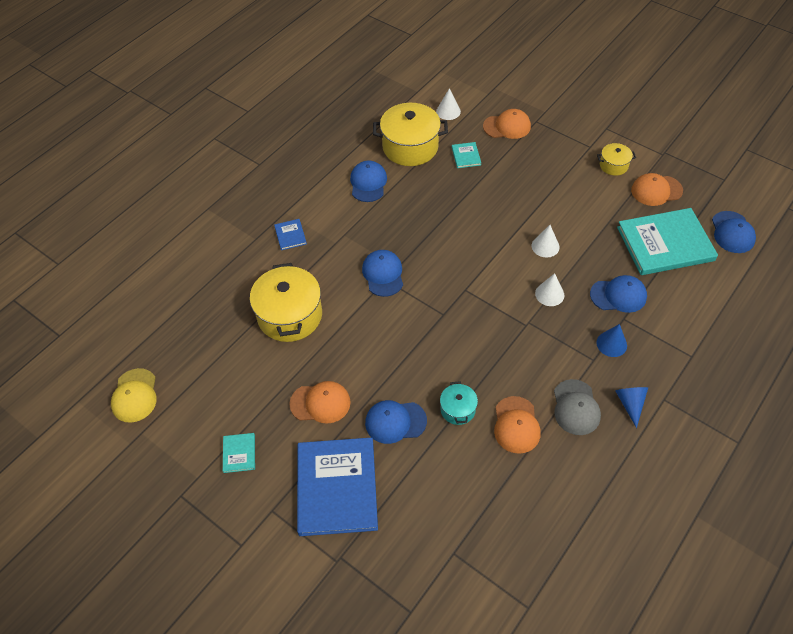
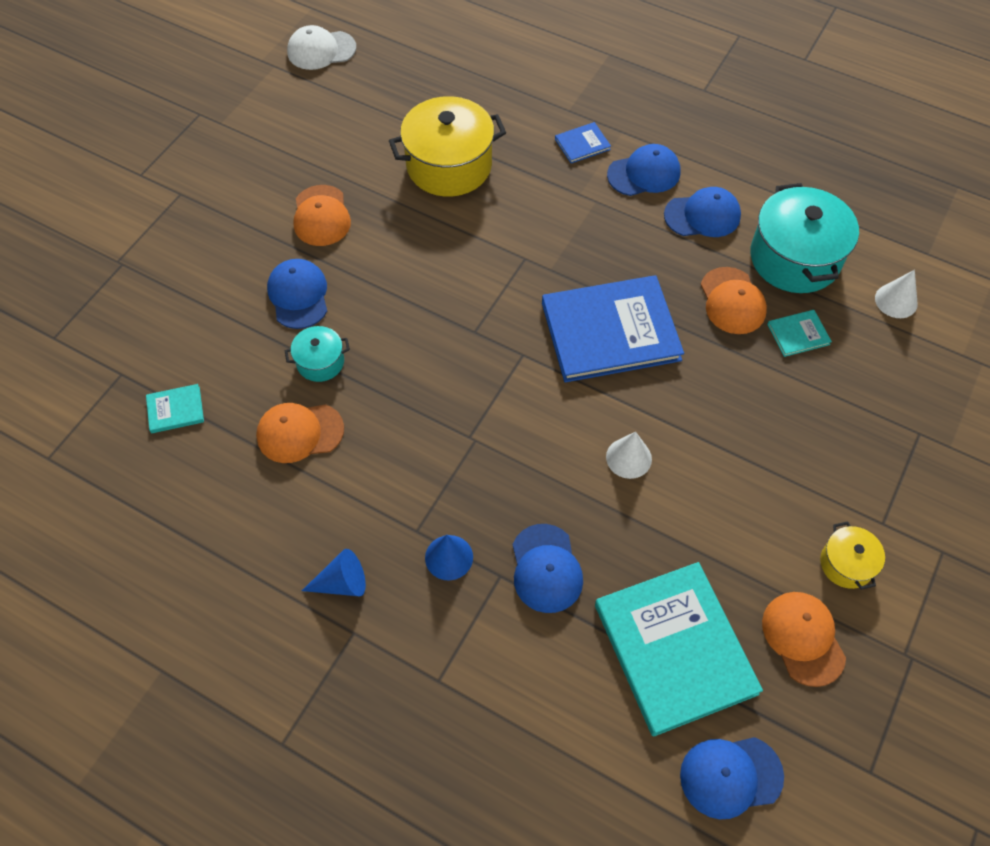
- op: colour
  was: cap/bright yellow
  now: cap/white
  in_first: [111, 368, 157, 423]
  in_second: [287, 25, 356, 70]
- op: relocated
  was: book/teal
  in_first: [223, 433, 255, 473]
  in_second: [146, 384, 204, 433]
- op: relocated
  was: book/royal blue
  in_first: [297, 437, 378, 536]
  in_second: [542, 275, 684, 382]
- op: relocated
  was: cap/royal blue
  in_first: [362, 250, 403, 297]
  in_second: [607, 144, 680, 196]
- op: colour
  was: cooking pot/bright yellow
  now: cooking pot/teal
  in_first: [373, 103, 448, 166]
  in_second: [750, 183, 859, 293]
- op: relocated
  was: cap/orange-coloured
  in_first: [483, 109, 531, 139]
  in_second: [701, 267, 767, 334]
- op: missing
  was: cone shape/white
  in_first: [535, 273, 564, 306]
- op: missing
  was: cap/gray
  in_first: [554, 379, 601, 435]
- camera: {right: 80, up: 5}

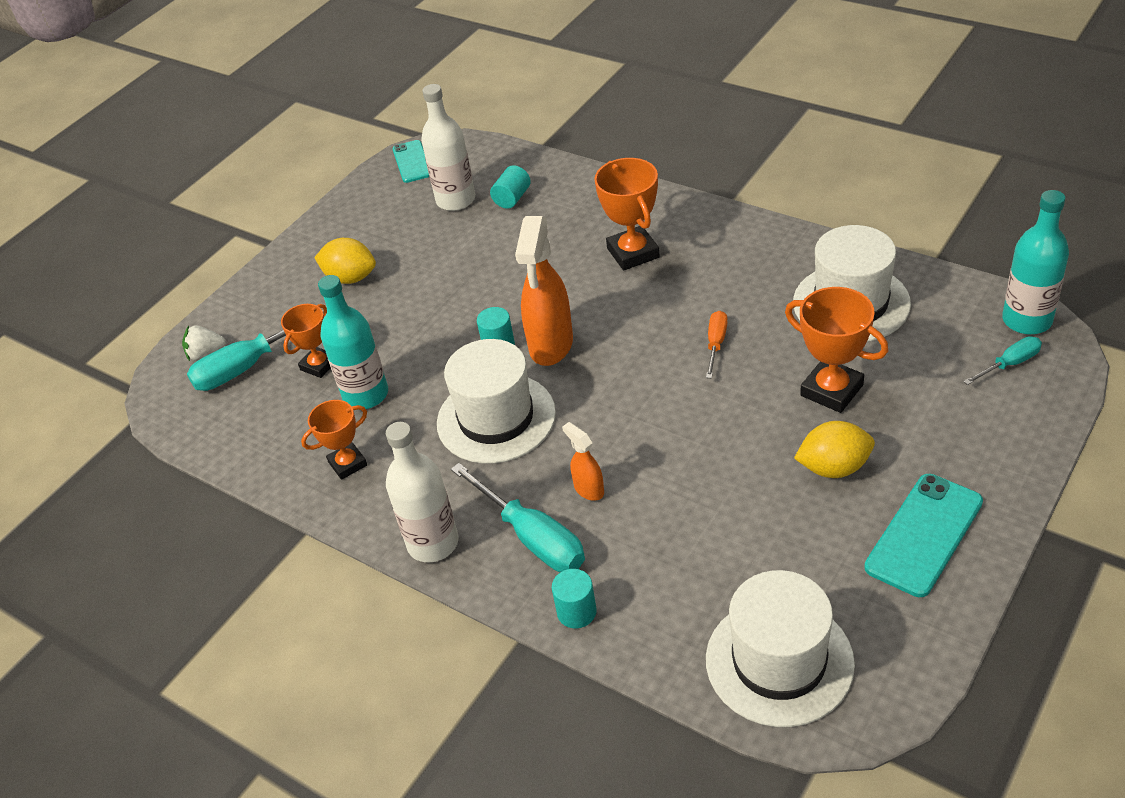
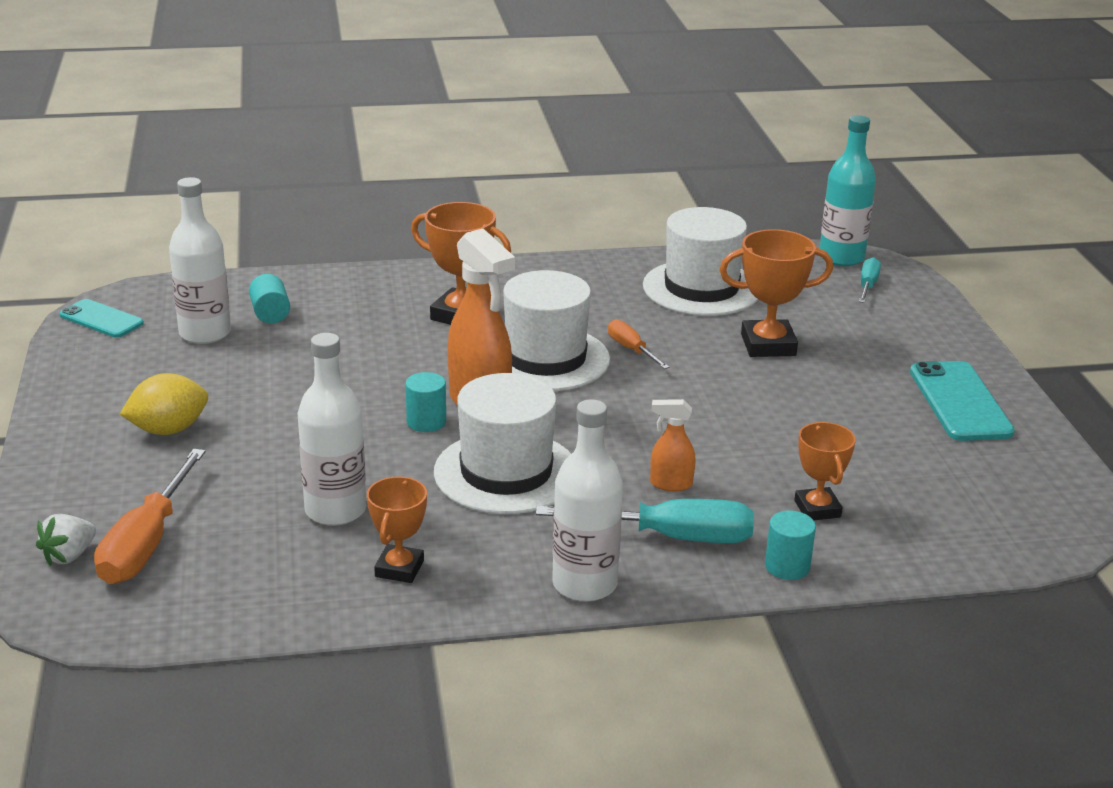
- op: colour
  was: screwdriver/teal
  now: screwdriver/orange-coloured
  in_first: [187, 307, 327, 391]
  in_second: [94, 449, 206, 584]
- op: relocated
  was: trophy/orange-coloured
  in_first: [281, 304, 331, 378]
  in_second: [795, 422, 856, 520]
- op: colour
  was: drink bottle/teal
  now: drink bottle/white
  in_first: [318, 275, 388, 409]
  in_second: [297, 333, 366, 526]
- op: relocated
  was: tall hat/white
  in_first: [706, 570, 855, 727]
  in_second: [503, 270, 610, 391]
- op: missing
  was: citrus fruit/bright yellow
  in_first: [794, 421, 875, 478]
- camera: {right: -50, up: -15}

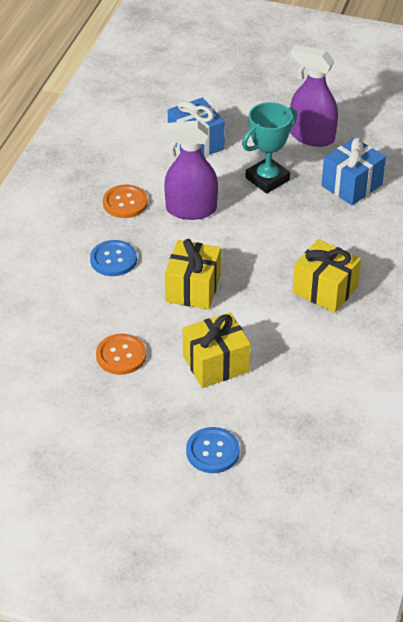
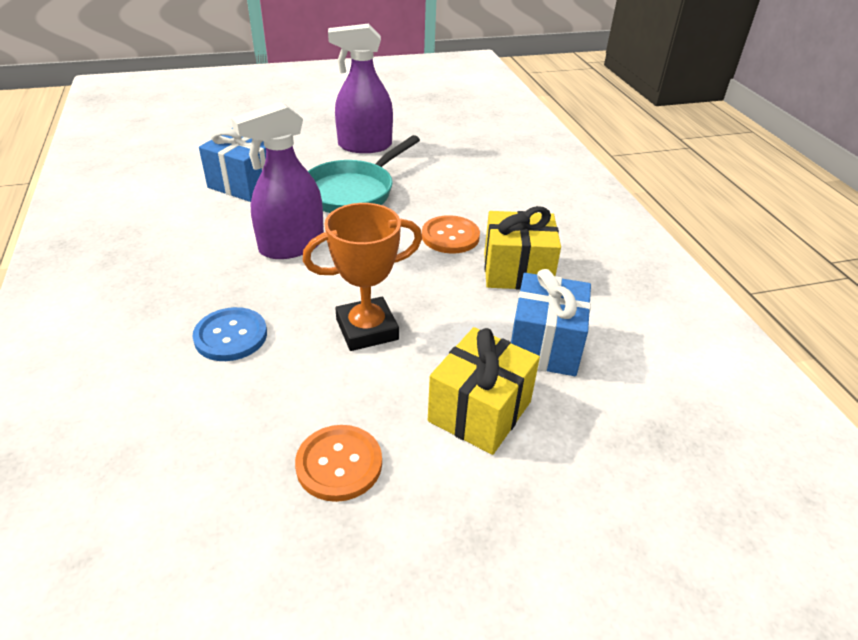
- op: relocated
  was: sewing button/orange-coloured
  in_first: [103, 185, 148, 218]
  in_second: [422, 215, 480, 254]
- op: exchanged
  was: present/bright yellow
  now: trophy/orange-coloured
  in_first: [165, 239, 221, 310]
  in_second: [302, 203, 422, 351]
- op: missing
  was: sewing button/royal blue
  in_first: [186, 427, 240, 473]
- op: exchanged
  was: trophy/teal
  now: skillet/teal
  in_first: [242, 102, 297, 194]
  in_second: [308, 135, 420, 213]
- op: relocated
  was: present/royal blue
  in_first: [321, 138, 386, 205]
  in_second: [511, 269, 591, 376]
- camera: {right: -35, up: -5}

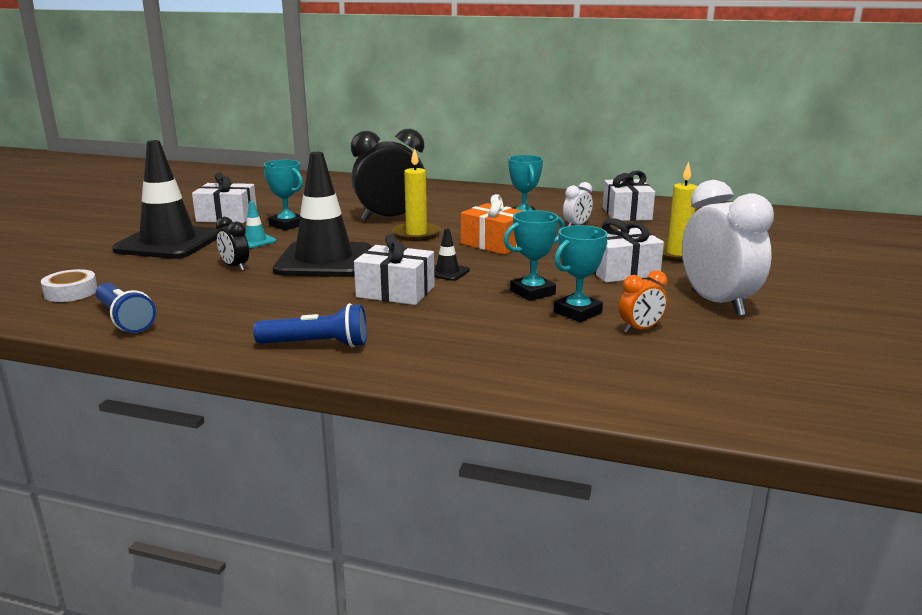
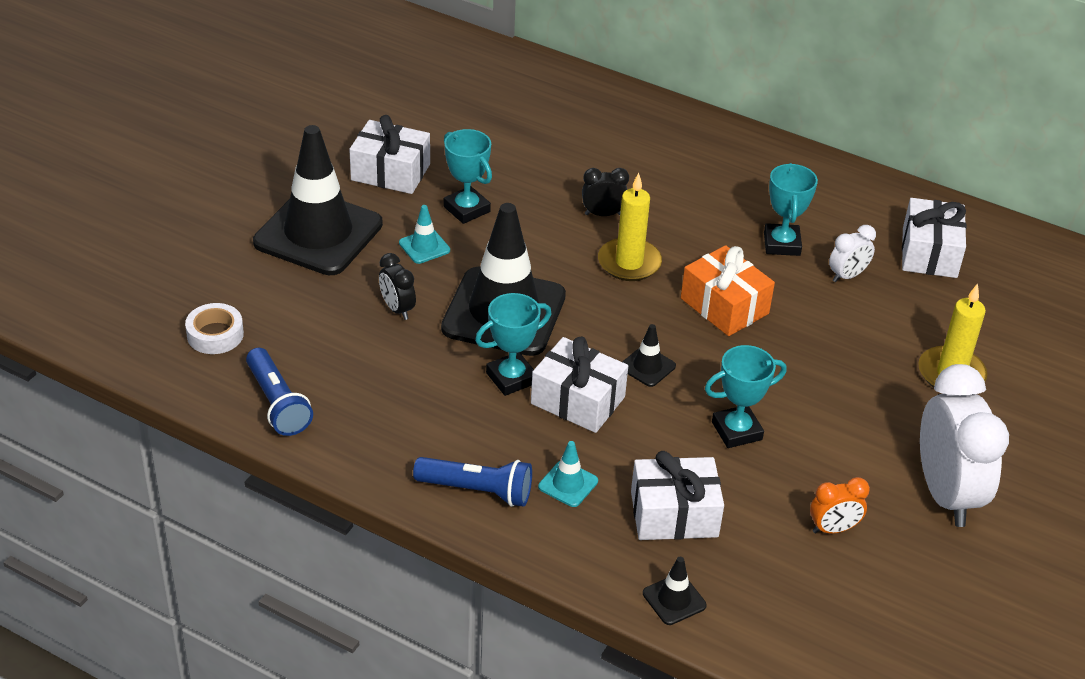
- op: size
  was: clock/ebony
  in_first: [351, 129, 425, 221]
  in_second: [582, 168, 629, 216]
  ratio: 0.47
- op: relocated
  was: trophy/teal
  in_first: [554, 225, 608, 322]
  in_second: [475, 293, 551, 396]
- op: relocated
  was: present/white
  in_first: [593, 218, 664, 283]
  in_second: [631, 451, 724, 540]
- op: appeared
  now: safety cone/teal
  in_second: [538, 441, 598, 507]
- op: appeared
  now: safety cone/ebony
  in_second: [643, 557, 707, 625]
- camera: {right: 10, up: 20}

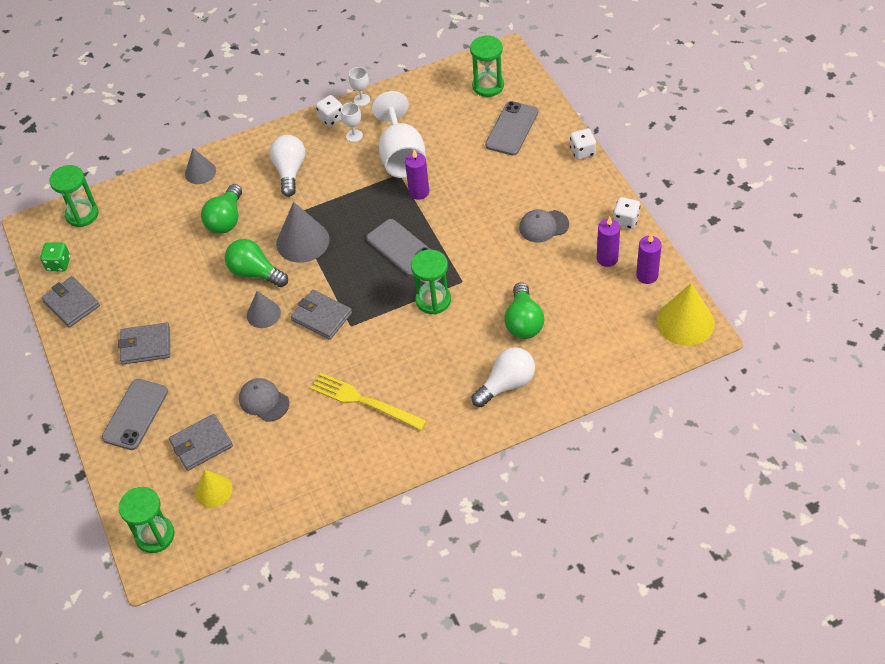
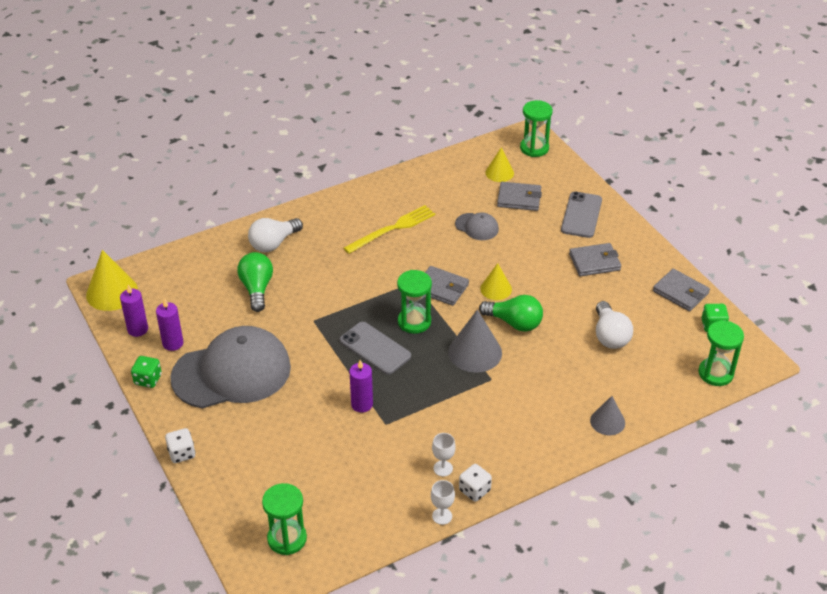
- op: spun
  was: wallet/gray
  in_first: [169, 414, 233, 471]
  in_second: [497, 182, 542, 211]
  clockwise: 45
- op: missing
  was: light bulb/leaf-green
  in_first: [201, 184, 242, 234]
- op: colour
  was: cone shape/gray
  now: cone shape/bright yellow
  in_first: [247, 291, 281, 328]
  in_second: [480, 263, 512, 300]
- op: relocated
  was: light bulb/white
  in_first: [270, 135, 306, 197]
  in_second: [596, 301, 633, 349]
- op: spun
  was: fork/bright yellow
  in_first: [310, 373, 427, 430]
  in_second: [344, 205, 435, 254]
  clockwise: -60
- op: missing
  was: chalice/white
  in_first: [372, 91, 426, 178]
- op: relocated
  was: sandglass/leaf-green
  in_first: [411, 249, 451, 314]
  in_second: [397, 270, 432, 334]
- op: missing
  was: smartphone/gray
  in_first: [485, 101, 538, 155]
- op: size
  was: cap/gray
  in_first: [519, 209, 569, 242]
  in_second: [170, 326, 291, 409]
  ratio: 2.34
- op: colour
  was: die/white
  now: die/leaf-green
  in_first: [613, 197, 640, 229]
  in_second: [131, 356, 162, 388]
- camera: {right: 170, up: -10}

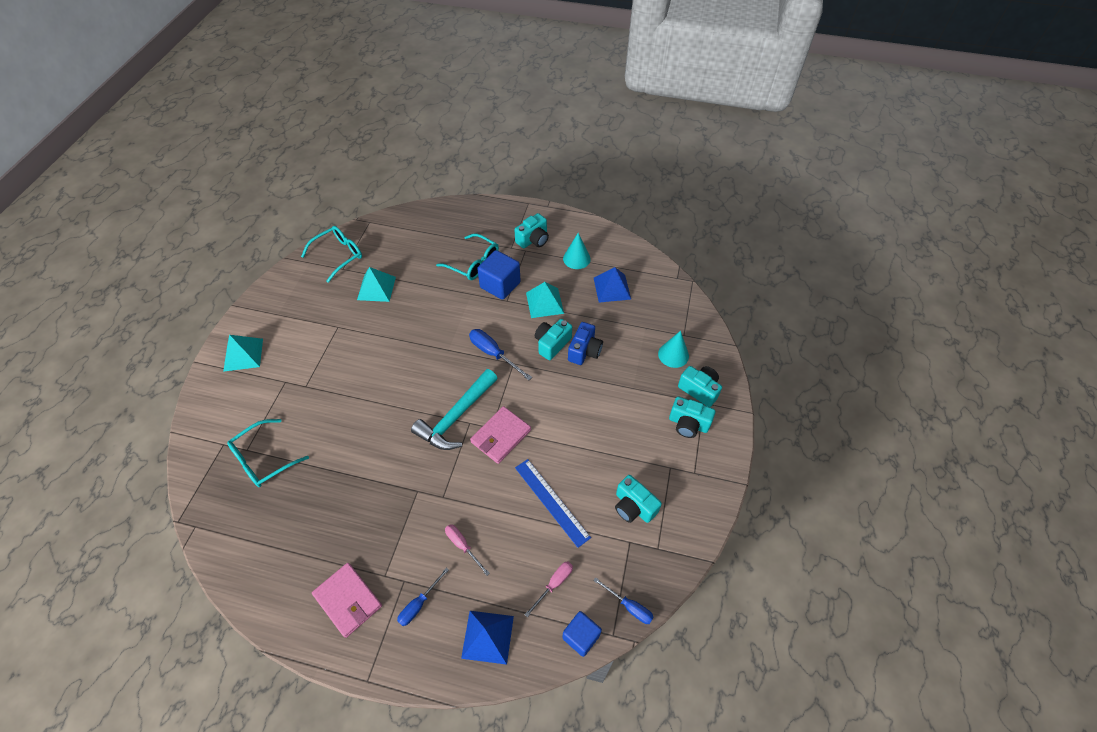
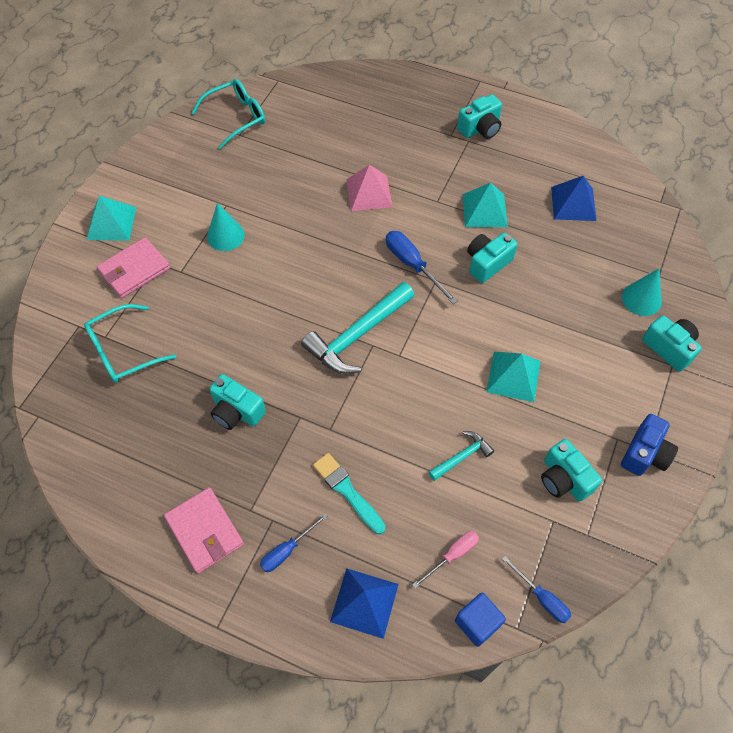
- op: relocated
  was: solid pyramid/teal
  in_first: [357, 267, 396, 302]
  in_second: [486, 352, 541, 402]
- op: missing
  was: glasses/teal
  in_first: [436, 233, 499, 280]
- op: exchanged
  was: screwdriver/rose-pink
  now: paint brush/teal
  in_first: [445, 524, 490, 576]
  in_second: [313, 453, 386, 534]
- op: relocated
  was: wallet/rose-pink
  in_first: [470, 406, 531, 464]
  in_second: [97, 237, 170, 298]
- op: missing
  was: solid cube/royal blue
  in_first: [477, 250, 521, 300]
- op: exchanged
  was: measuring stick/royal blue
  now: carpenter's hammer/teal
  in_first: [515, 459, 591, 548]
  in_second: [429, 431, 494, 481]
- op: relocated
  was: cone shape/teal
  in_first: [563, 233, 591, 269]
  in_second: [207, 203, 245, 251]
- op: relocated
  was: camera/royal blue
  in_first: [568, 322, 603, 365]
  in_second: [621, 414, 678, 476]
- op: relocated
  was: camera/teal
  in_first: [669, 397, 715, 438]
  in_second: [209, 374, 266, 430]
- op: appeared
  now: solid pyramid/rose-pink
  in_second: [346, 165, 393, 211]
- camera: {right: 10, up: 5}

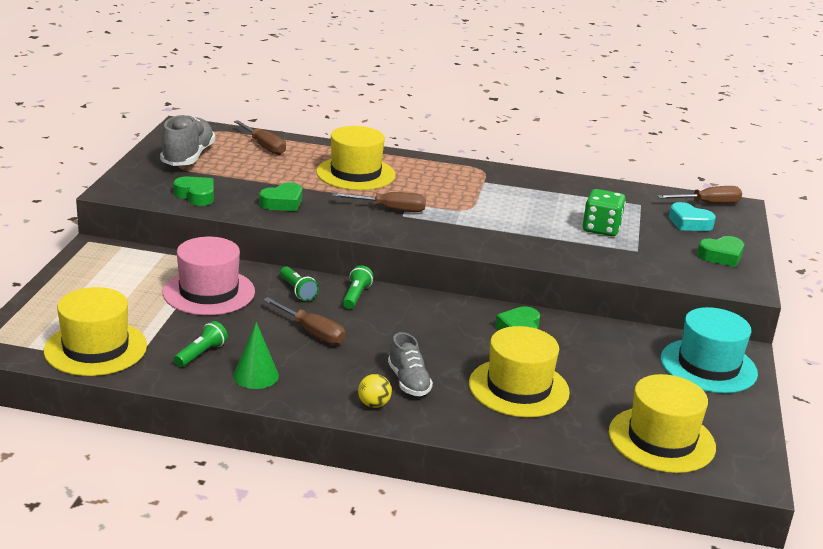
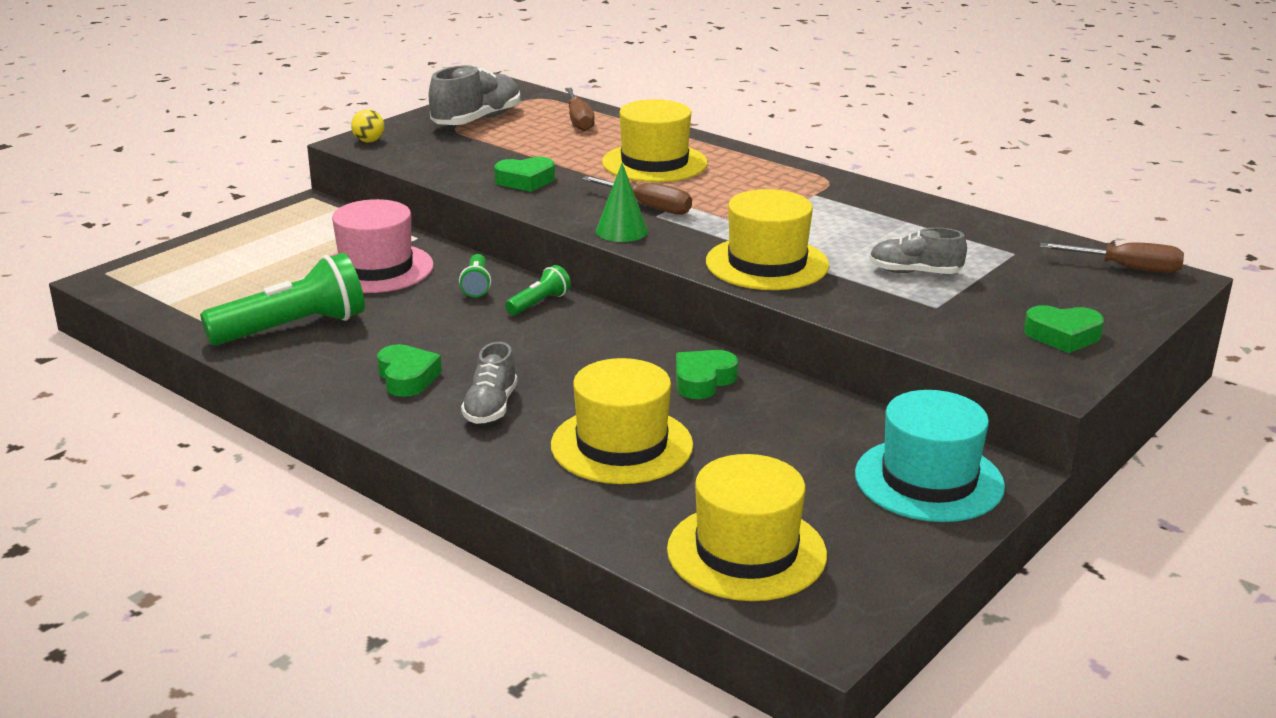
- op: relocated
  was: tall hat/bright yellow
  in_first: [44, 287, 147, 376]
  in_second: [706, 189, 829, 290]
- op: relocated
  was: heart/leaf-green
  in_first: [173, 176, 214, 206]
  in_second: [377, 344, 442, 397]
- op: size
  was: torch/leaf-green
  in_first: [174, 321, 228, 367]
  in_second: [200, 253, 365, 345]
  ratio: 2.05
- op: relocated
  was: cone shape/leaf-green
  in_first: [233, 322, 279, 389]
  in_second: [596, 163, 648, 242]
- op: missing
  was: screwdriver/dark brown
  in_first: [263, 297, 346, 345]
- op: relocated
  was: sphere/bright yellow
  in_first: [358, 374, 392, 408]
  in_second: [351, 109, 384, 142]
- op: exchanged
  was: die/leaf-green
  now: sneaker/gray
  in_first: [583, 189, 626, 236]
  in_second: [869, 227, 967, 274]
- op: missing
  was: heart/teal
  in_first: [669, 202, 716, 231]
- camera: {right: 30, up: 0}

